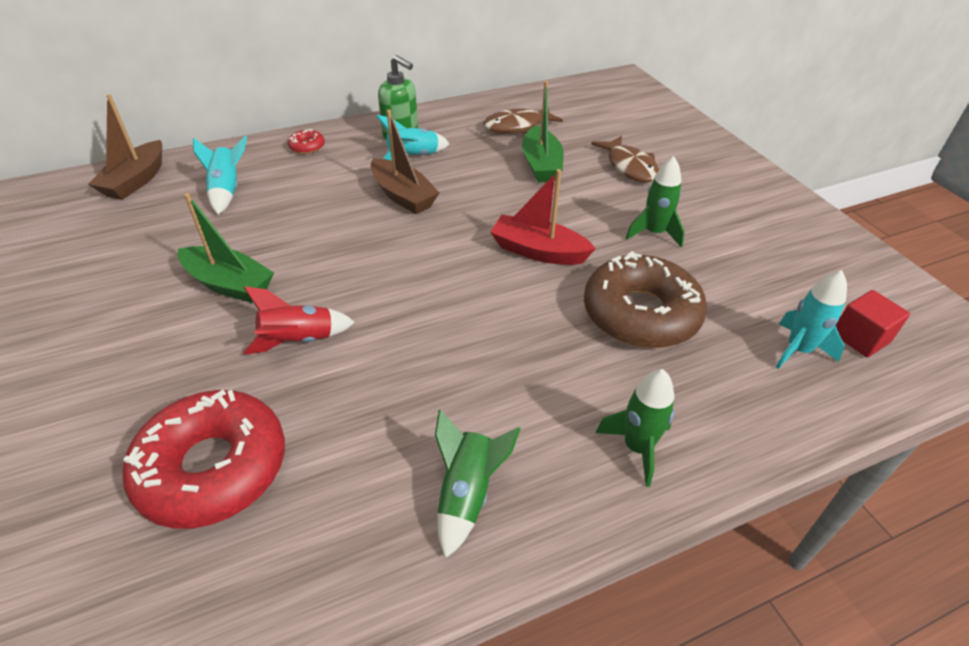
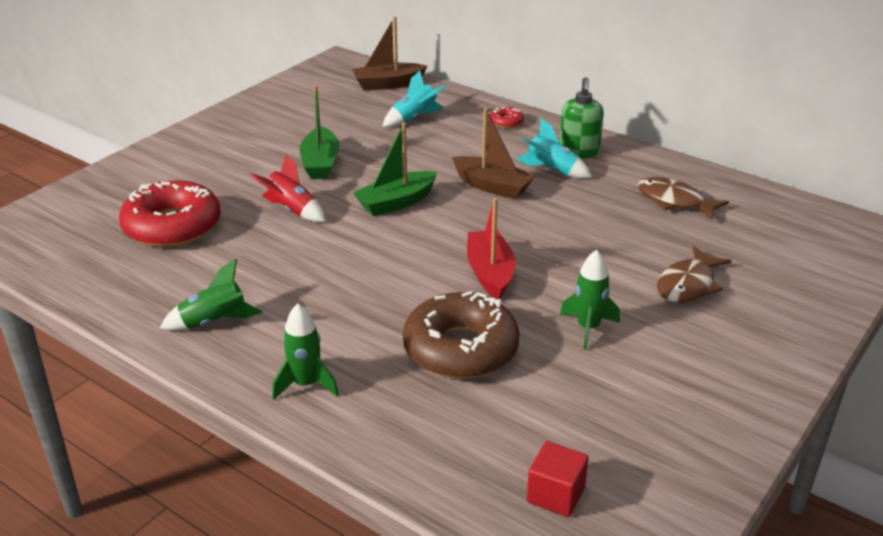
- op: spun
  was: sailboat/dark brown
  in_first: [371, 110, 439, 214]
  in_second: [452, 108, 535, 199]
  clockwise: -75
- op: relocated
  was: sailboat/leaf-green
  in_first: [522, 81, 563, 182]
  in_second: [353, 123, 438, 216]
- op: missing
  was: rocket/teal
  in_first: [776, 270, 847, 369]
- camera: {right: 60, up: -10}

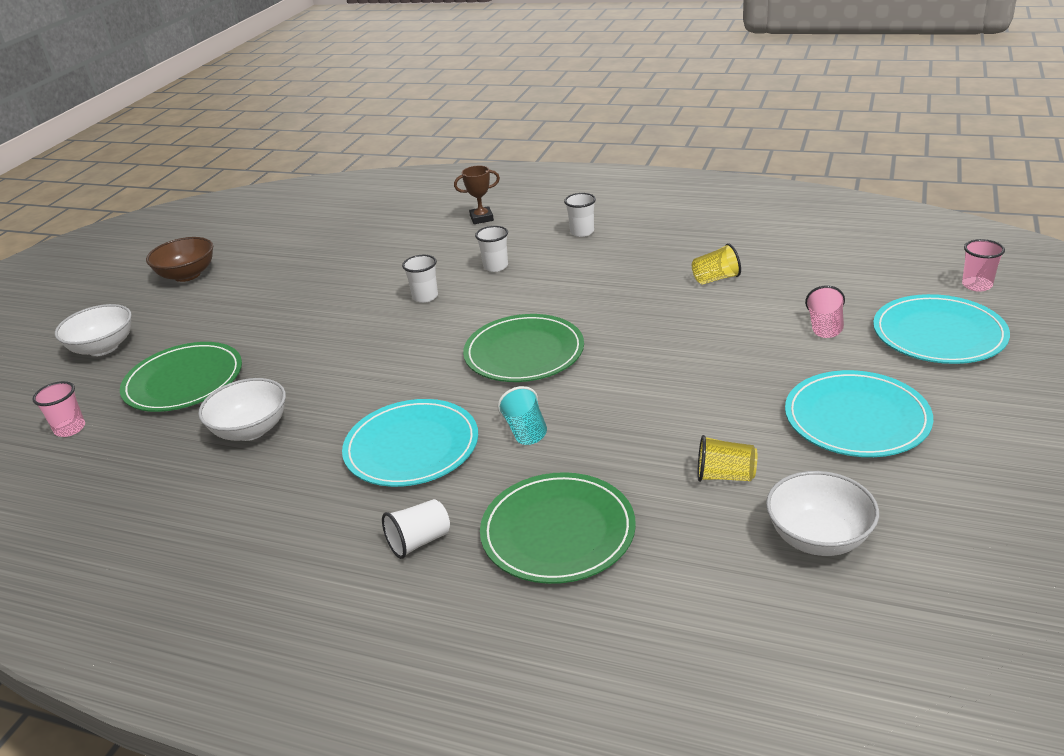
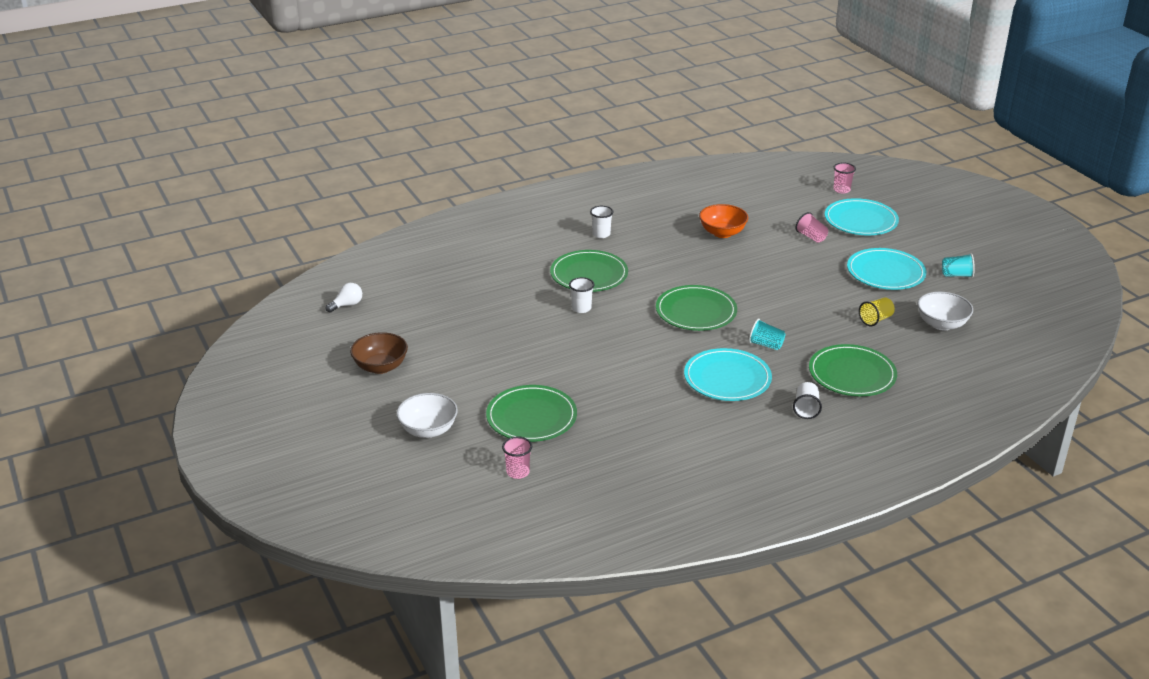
- op: missing
  was: bowl/white
  in_first: [198, 378, 286, 441]
- op: missing
  was: trophy/dark brown
  in_first: [454, 166, 500, 224]
- op: exchanged
  was: cup/white
  now: dinner plate/leaf-green
  in_first: [475, 226, 508, 272]
  in_second: [550, 250, 628, 292]
- op: exchanged
  was: cup/bright yellow
  now: bowl/orange-coloured
  in_first: [692, 243, 741, 285]
  in_second: [699, 204, 748, 238]
- op: appeared
  now: light bulb/white
  in_second: [326, 283, 362, 313]
- op: appeared
  now: cup/teal
  in_second: [942, 253, 975, 278]
- camera: {right: -50, up: 0}

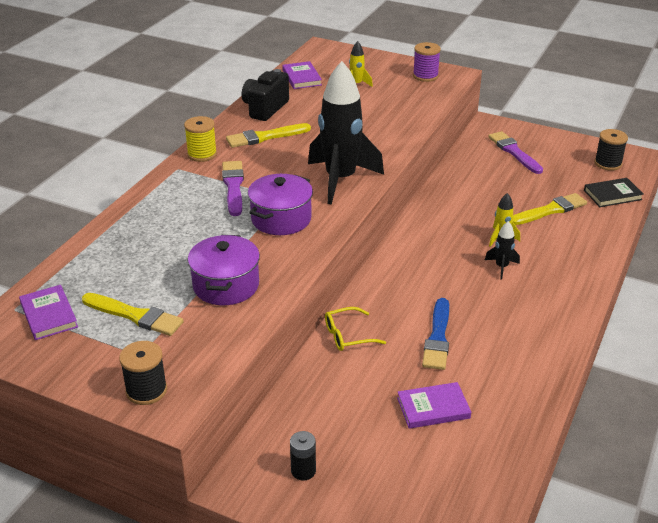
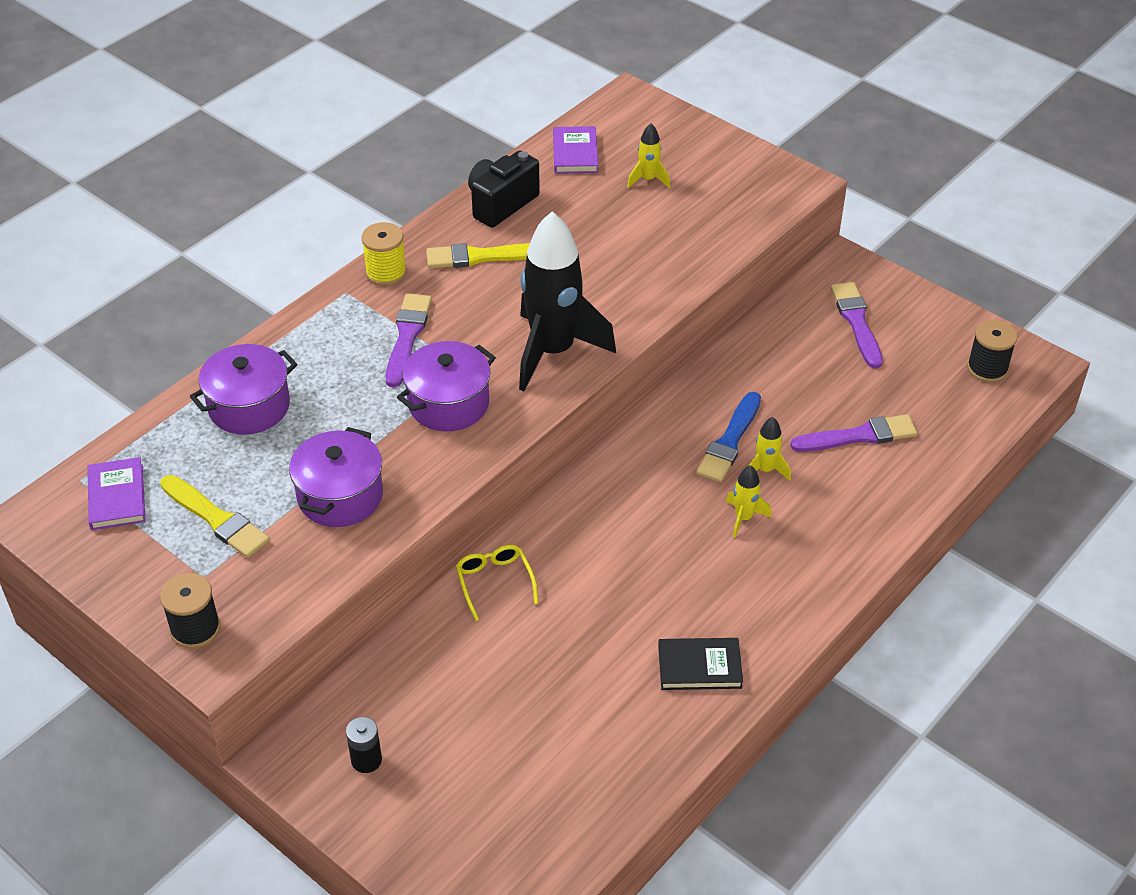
- op: spun
  was: glasses/bright yellow
  in_first: [325, 307, 386, 351]
  in_second: [456, 545, 538, 621]
  clockwise: 75
- op: missing
  was: book/purple
  in_first: [397, 382, 471, 429]
- op: missing
  was: bobbin/purple
  in_first: [413, 42, 441, 82]
- op: relocated
  was: paint brush/royal blue
  in_first: [422, 298, 449, 370]
  in_second: [696, 392, 761, 482]
- op: colour
  was: rocket/ebony
  now: rocket/bright yellow
  in_first: [485, 221, 520, 280]
  in_second: [726, 465, 771, 538]
- op: colour
  was: paint brush/bright yellow
  now: paint brush/purple
  in_first: [513, 193, 587, 225]
  in_second: [790, 414, 918, 452]
- op: relocated
  was: book/ebony
  in_first: [584, 178, 644, 207]
  in_second: [658, 638, 743, 690]
- op: appeared
  now: cooking pot/purple
  in_second: [190, 344, 297, 435]
- camera: {right: 15, up: 10}

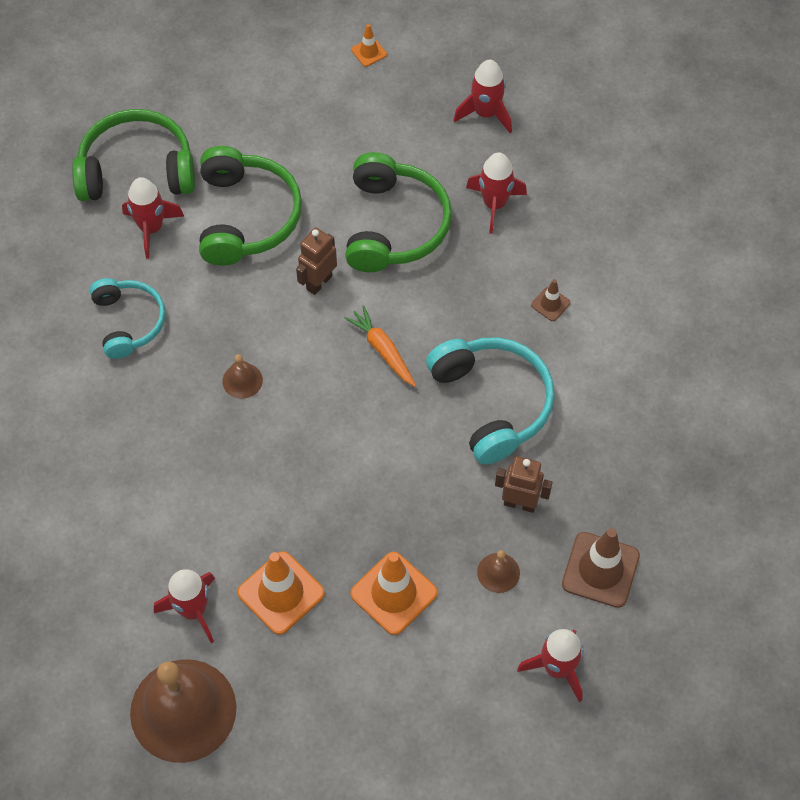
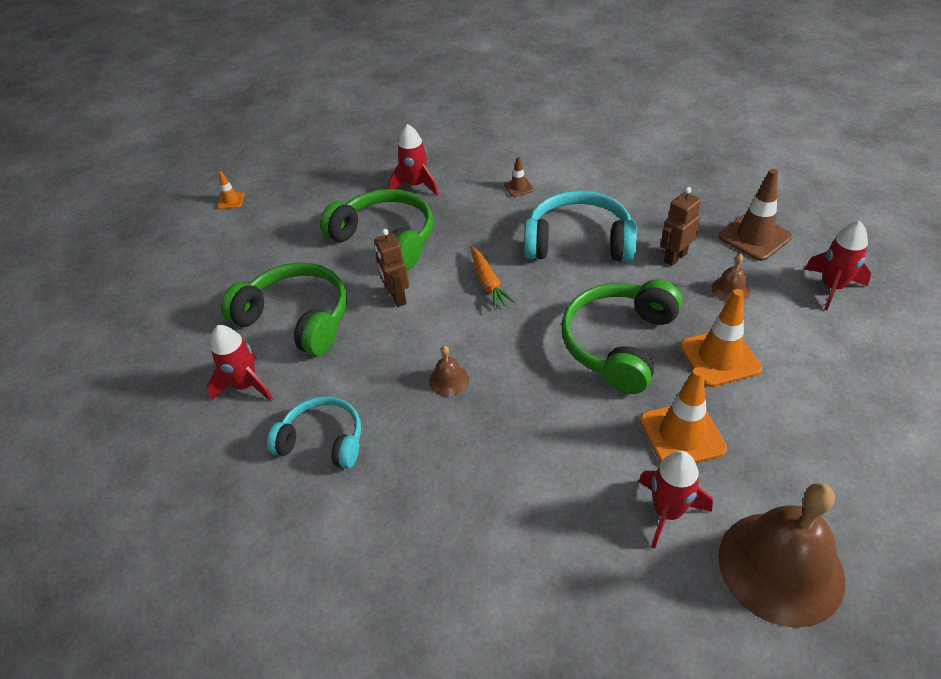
- op: relocated
  was: headset/leaf-green
  in_first: [72, 109, 195, 201]
  in_second: [562, 279, 683, 394]
- op: spun
  was: toy carrot/orange-coloured
  in_first: [345, 305, 416, 387]
  in_second: [471, 246, 516, 310]
  clockwise: -105
- op: missing
  was: rocket/scarlet
  in_first: [453, 60, 512, 133]
- camera: {right: -55, up: -15}

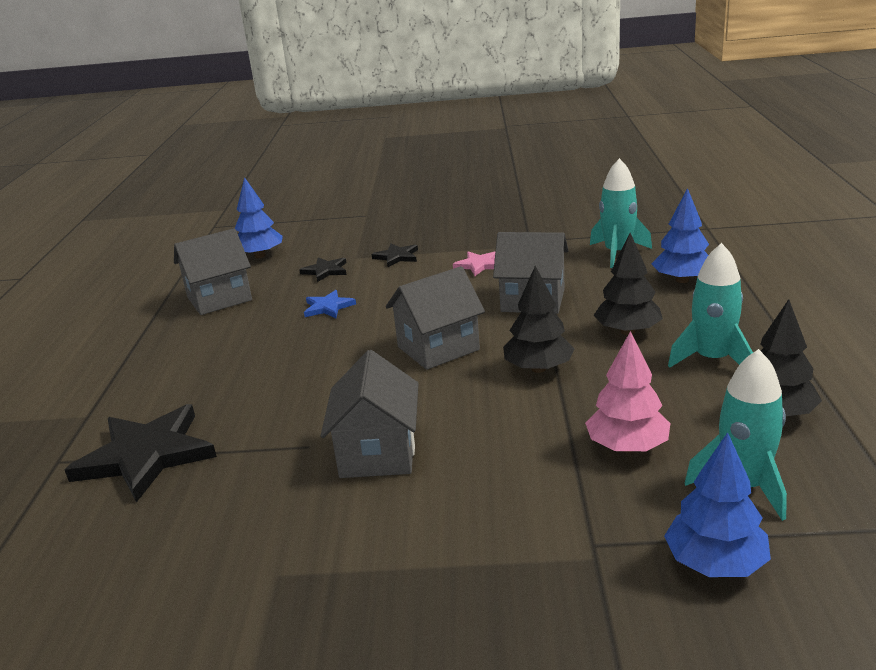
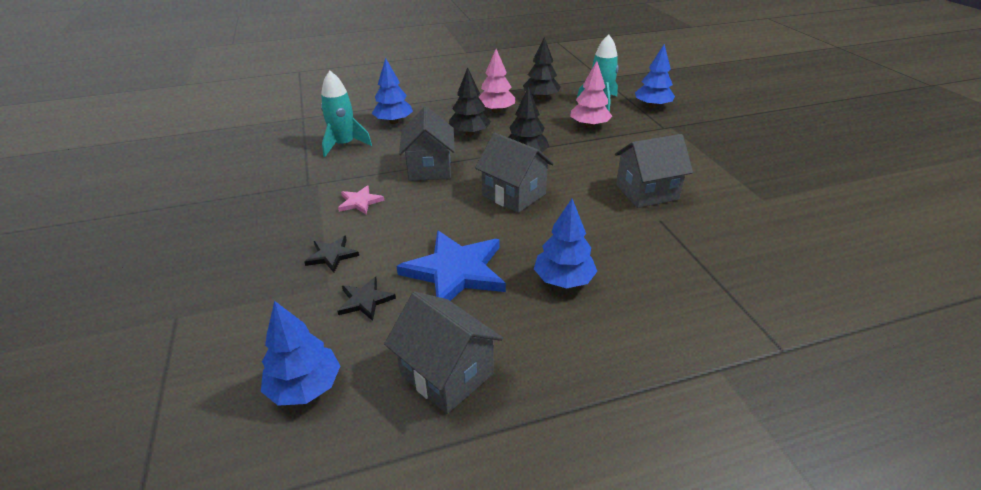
- op: missing
  was: star/ebony
  in_first: [65, 404, 217, 502]
- op: size
  was: star/royal blue
  in_first: [304, 290, 356, 318]
  in_second: [396, 230, 506, 301]
  ratio: 2.03
- op: exchanged
  was: rocket/teal
  now: tree/rose-pink
  in_first: [668, 243, 753, 368]
  in_second: [479, 49, 515, 113]
- op: appeared
  now: tree/royal blue
  in_second: [534, 199, 598, 289]
- camera: {right: -110, up: 10}

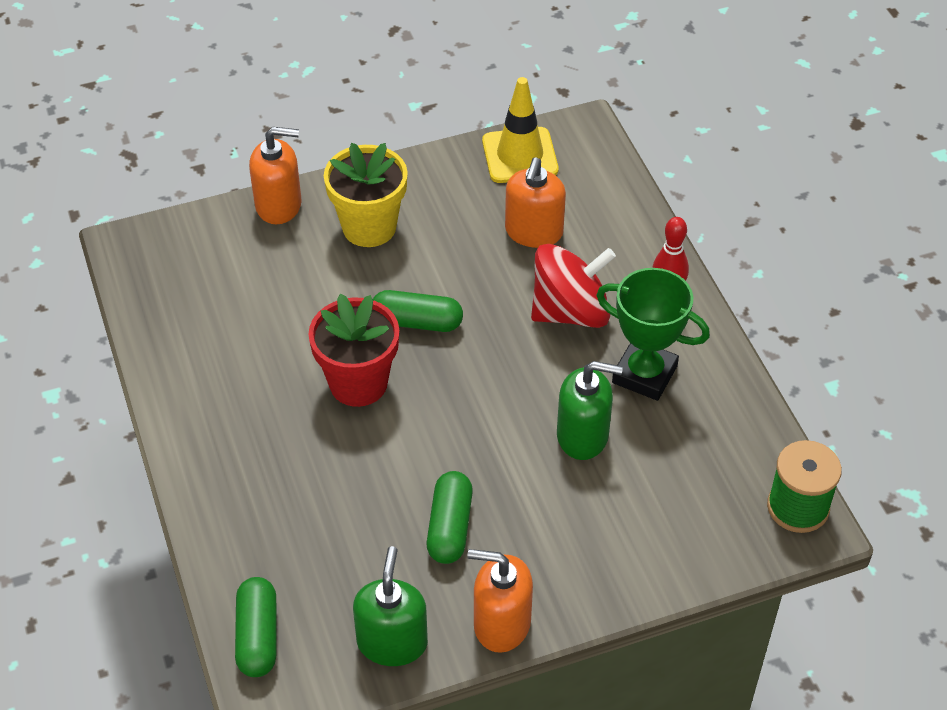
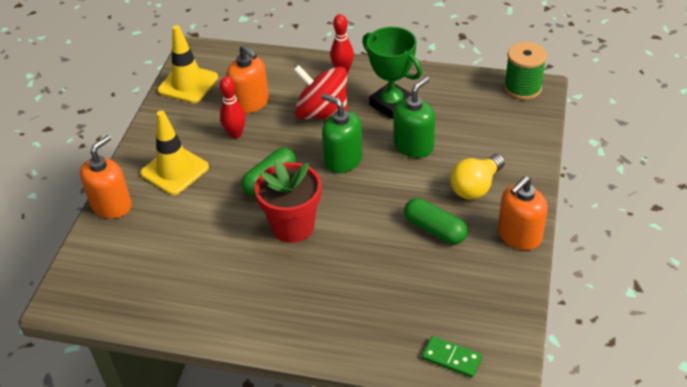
- op: exchanged
  was: capsule/leaf-green
  now: domino/leaf-green
  in_first: [235, 577, 276, 677]
  in_second: [422, 336, 482, 378]
- op: exchanged
  was: plant pot/bright yellow
  now: safety cone/bright yellow
  in_first: [324, 143, 408, 247]
  in_second: [140, 110, 209, 195]
- op: relocated
  was: soap dispenser/leaf-green
  in_first: [353, 546, 428, 666]
  in_second: [321, 93, 363, 173]
- op: spun
  was: spinning top/scarlet
  in_first: [531, 244, 616, 328]
  in_second: [293, 65, 347, 119]
  clockwise: -75
- op: spun
  was: trophy/leaf-green
  in_first: [597, 268, 710, 401]
  in_second: [362, 27, 422, 119]
  clockwise: 75
- op: appeared
  now: bowling pin/scarlet
  in_second: [220, 76, 246, 139]
- op: appeared
  now: light bulb/bright yellow
  in_second: [450, 154, 505, 200]
- camera: {right: -55, up: -5}

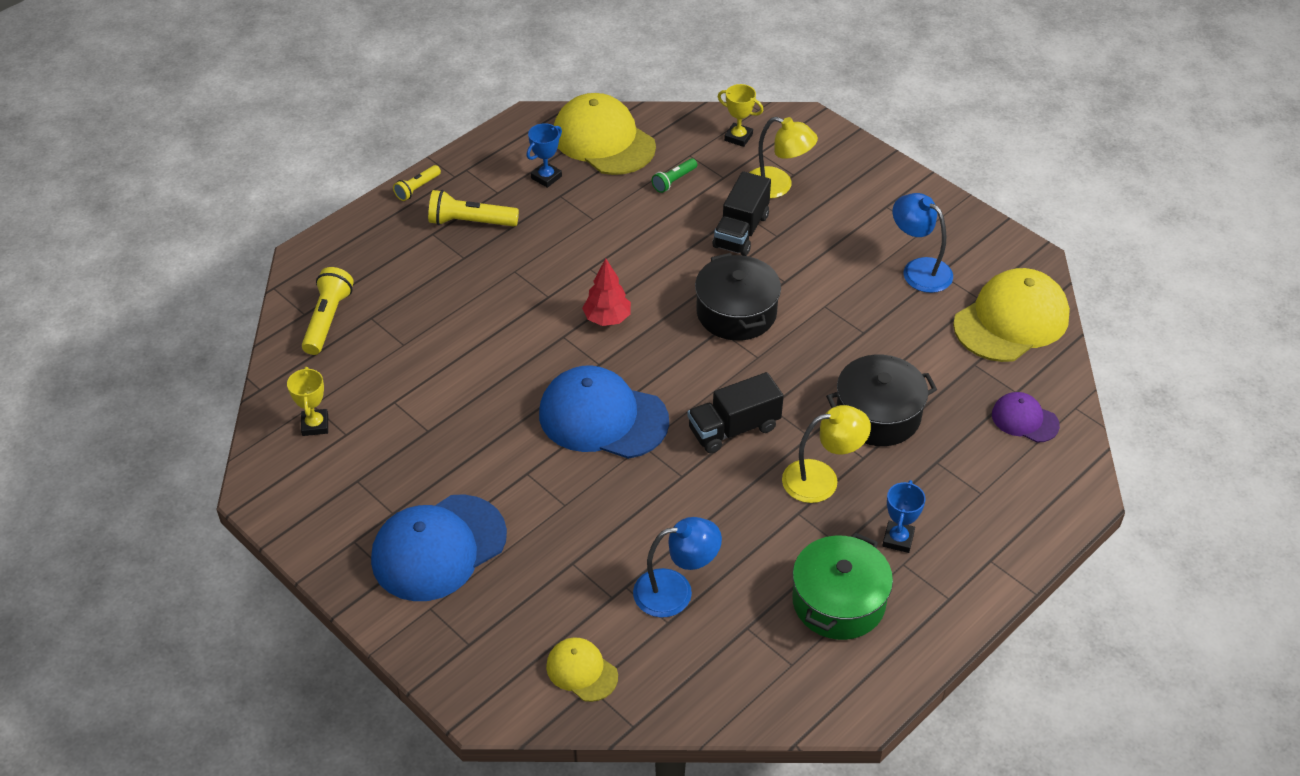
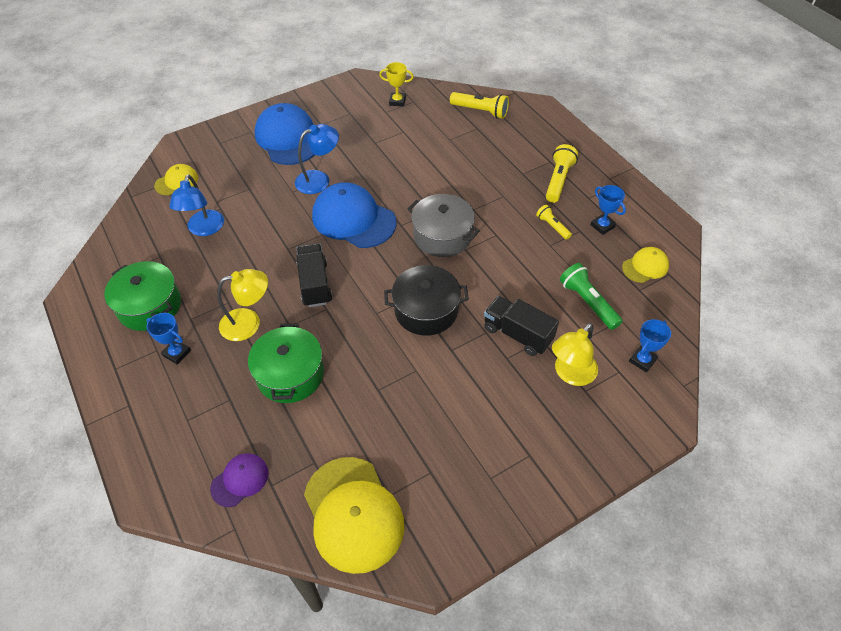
- op: relocated
  was: torch/bright yellow
  in_first: [393, 165, 441, 201]
  in_second: [536, 205, 572, 240]
- op: spun
  was: cap/royal blue
  in_first: [539, 365, 669, 459]
  in_second: [312, 182, 397, 248]
  clockwise: -90
- op: size
  was: cap/bright yellow
  in_first: [554, 93, 656, 175]
  in_second: [622, 247, 669, 283]
  ratio: 0.51
- op: exchanged
  was: tree/scarlet
  now: cooking pot/gray
  in_first: [582, 258, 631, 326]
  in_second: [408, 194, 480, 257]
- op: size
  was: torch/leaf-green
  in_first: [652, 158, 697, 193]
  in_second: [560, 263, 622, 330]
  ratio: 1.64
- op: colour
  was: trophy/bright yellow
  now: trophy/royal blue
  in_first: [718, 84, 764, 147]
  in_second: [629, 319, 671, 372]
- op: spun
  was: desk lamp/bright yellow
  in_first: [782, 405, 871, 503]
  in_second: [217, 269, 268, 341]
  clockwise: -105
- op: colour
  was: cooking pot/ebony
  now: cooking pot/leaf-green
  in_first: [826, 355, 937, 446]
  in_second: [248, 323, 324, 403]
- op: relocated
  was: desk lamp/royal blue
  in_first: [892, 193, 953, 293]
  in_second: [295, 124, 339, 194]
- camera: {right: 105, up: 5}

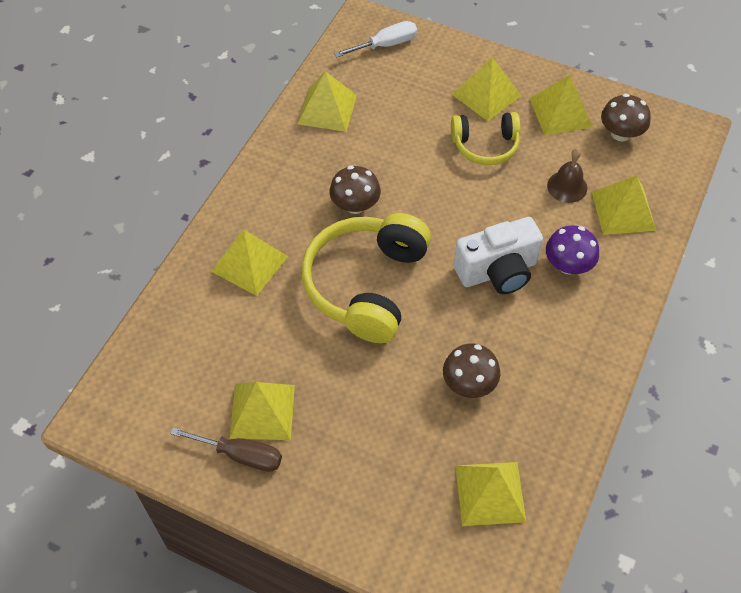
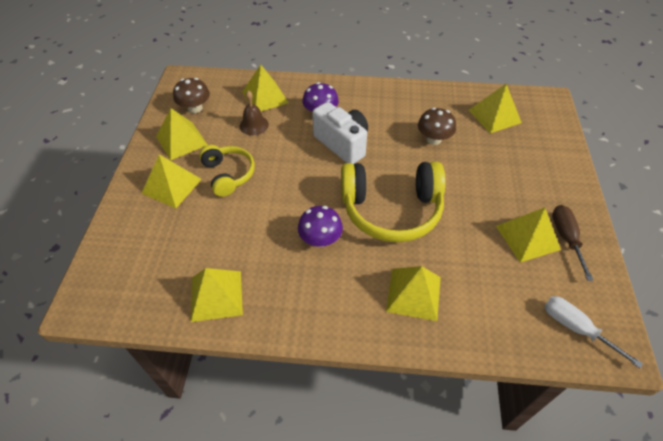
- op: colour
  was: fungus/dark brown
  now: fungus/purple
  in_first: [329, 165, 381, 214]
  in_second: [298, 206, 343, 247]
- op: relocated
  was: screwdriver/white
  in_first: [334, 21, 417, 58]
  in_second: [544, 296, 643, 368]
- camera: {right: -110, up: -5}

